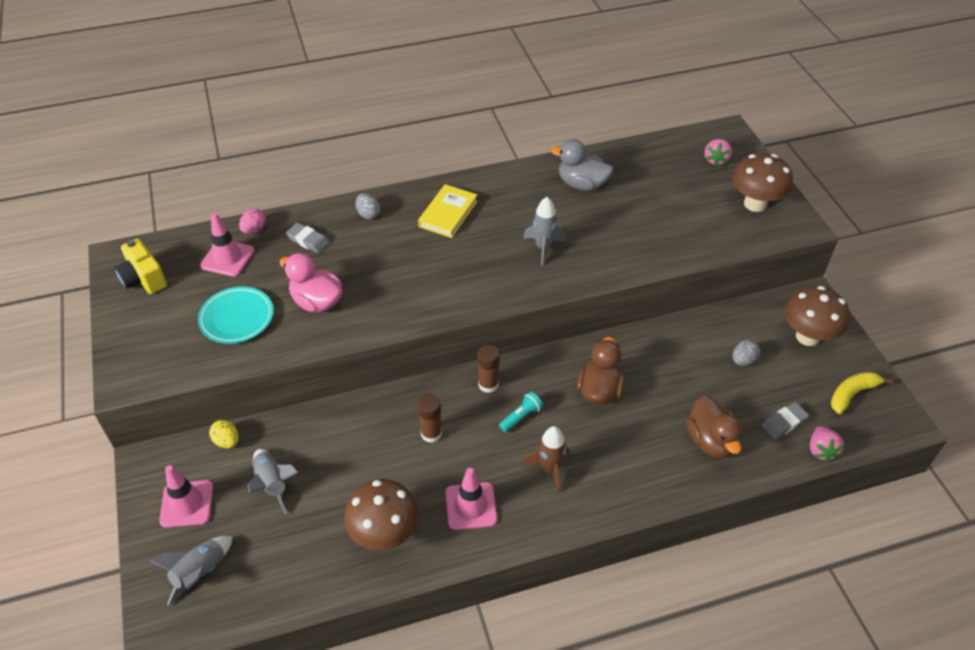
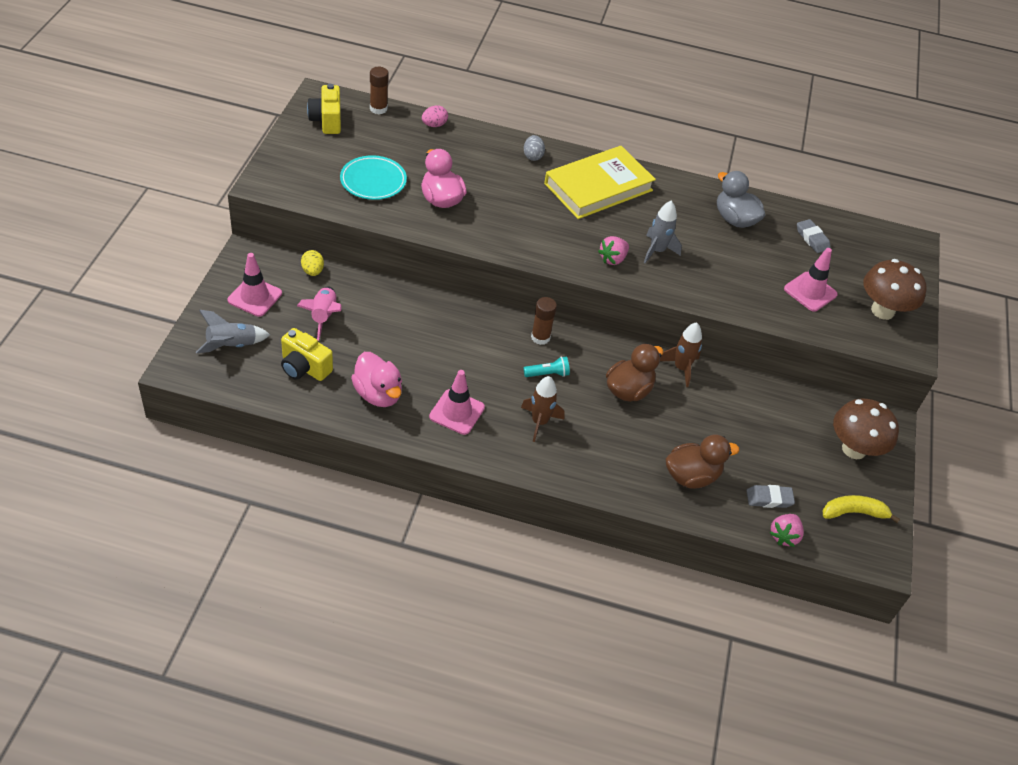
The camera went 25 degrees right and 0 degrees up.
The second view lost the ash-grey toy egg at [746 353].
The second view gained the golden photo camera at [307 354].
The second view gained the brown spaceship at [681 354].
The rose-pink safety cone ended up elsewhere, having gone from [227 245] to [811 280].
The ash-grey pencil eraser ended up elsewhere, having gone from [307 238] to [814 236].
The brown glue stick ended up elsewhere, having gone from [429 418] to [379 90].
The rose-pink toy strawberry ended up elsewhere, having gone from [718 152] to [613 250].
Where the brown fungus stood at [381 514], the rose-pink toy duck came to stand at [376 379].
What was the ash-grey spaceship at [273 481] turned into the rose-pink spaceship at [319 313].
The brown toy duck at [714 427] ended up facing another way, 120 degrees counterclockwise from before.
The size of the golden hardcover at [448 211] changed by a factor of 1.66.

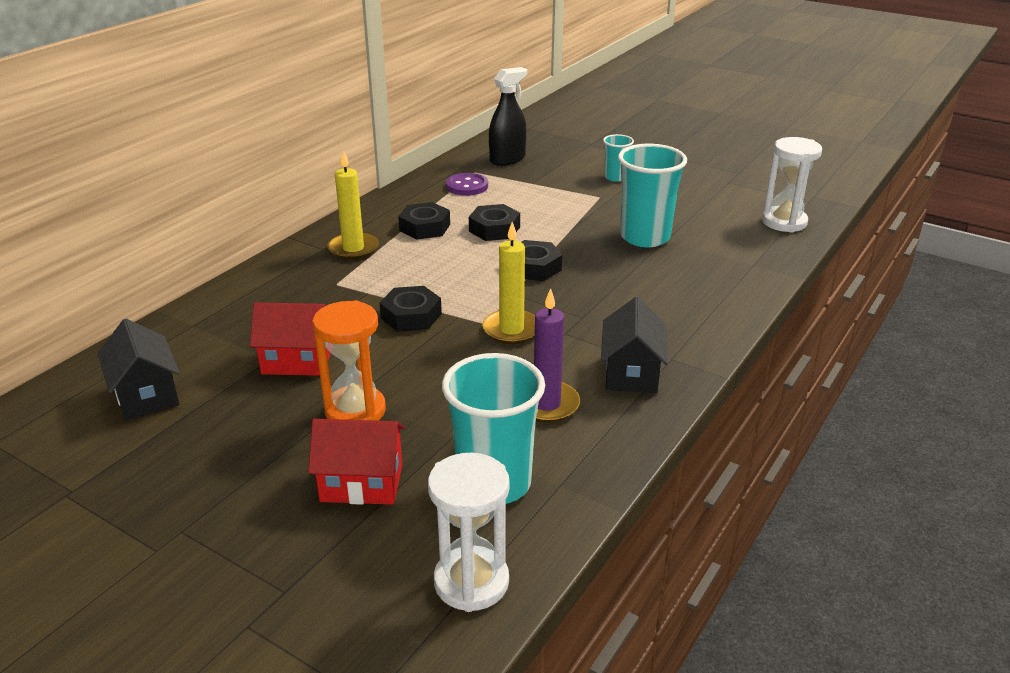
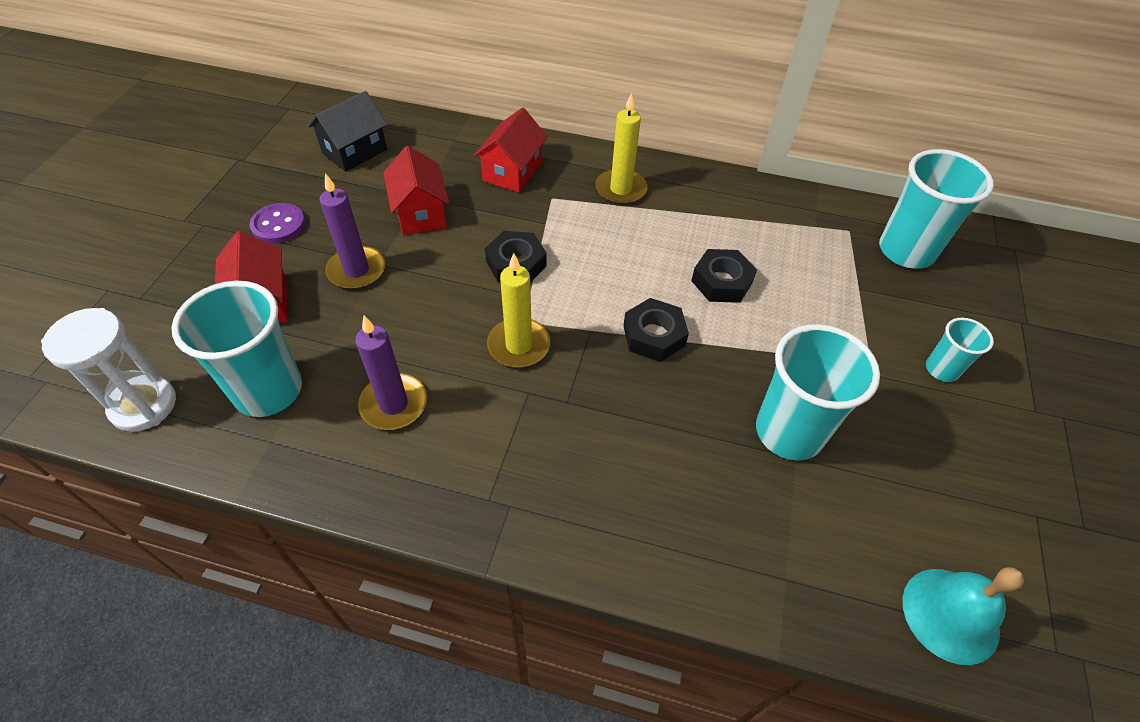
The camera went 70 degrees right and 20 degrees up.
The second view lost the black hexagon nut at [424 221].
The second view lost the black toy house at [634 345].
The second view gained the red toy house at [511 150].
The royal purple shirt button ended up elsewhere, having gone from [467 184] to [277 223].
Where the orange-coloured sandglass stood at [349 360], the royal purple candle came to stand at [352 231].
Where the black spray bottle stood at [508 116], the aqua cup came to stand at [936 209].
Where the white sandglass stood at [792 185], the aqua bell came to stand at [963 616].

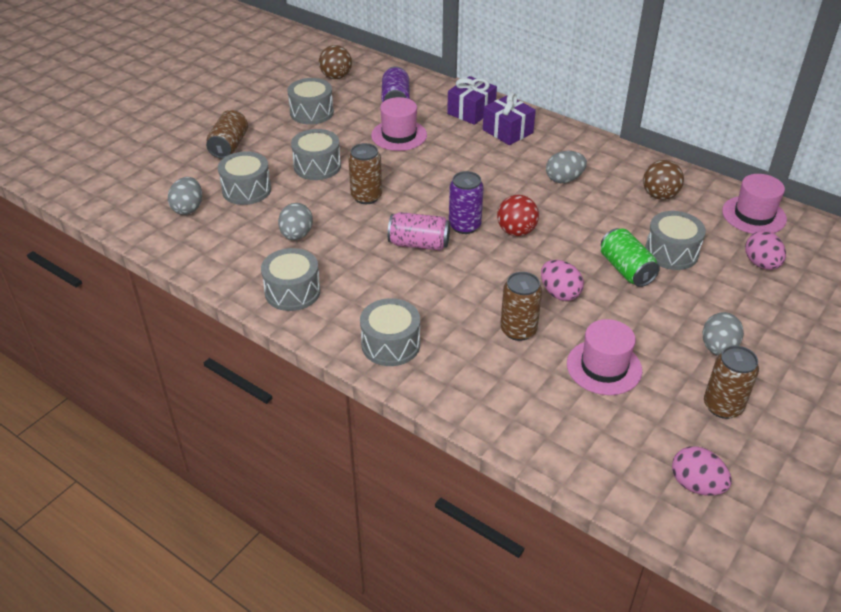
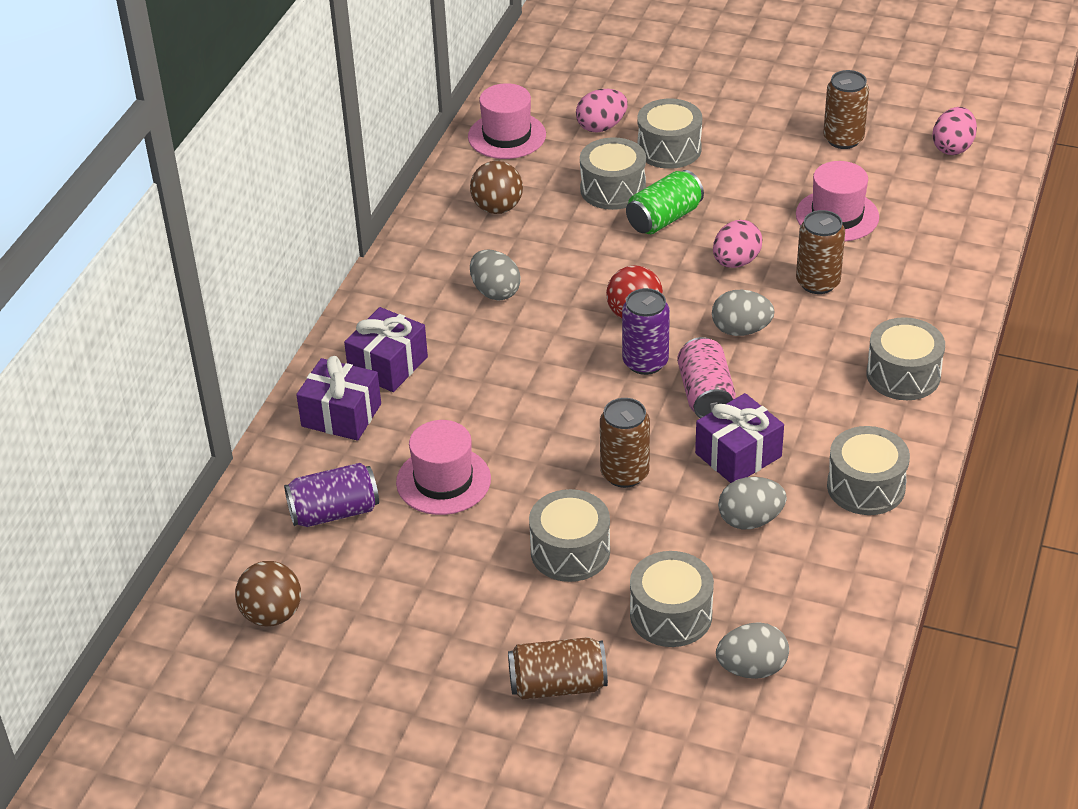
The camera went 105 degrees left and 0 degrees up.
The second view gained the royal purple present at [739 438].
The ash-grey toy drum ended up elsewhere, having gone from [310 101] to [669 134].
The ash-grey toy egg ended up elsewhere, having gone from [723 333] to [743 313].

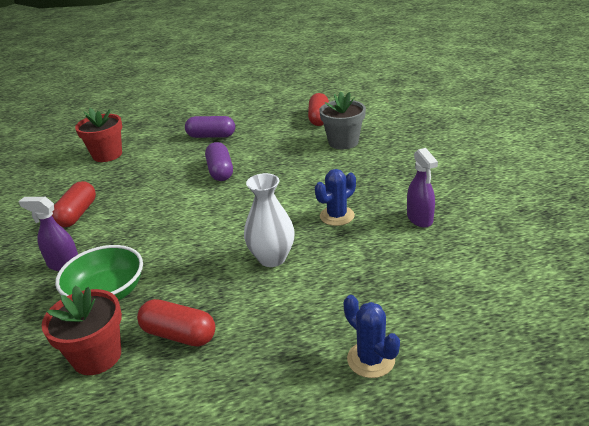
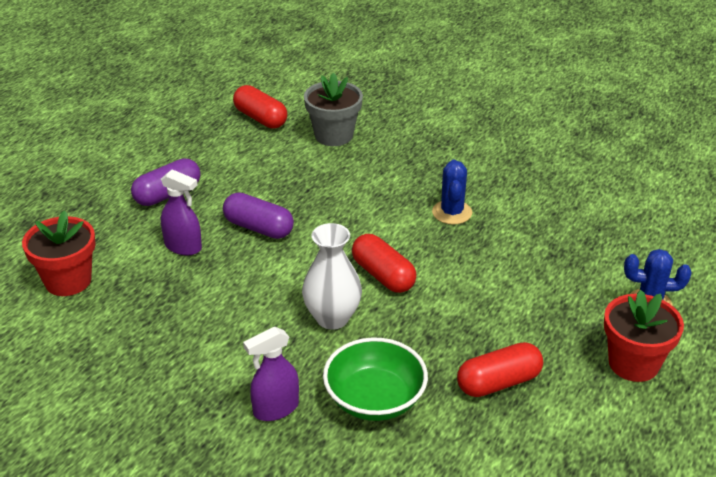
The camera went 50 degrees left and 5 degrees up.
The red plant pot ended up elsewhere, having gone from [81 330] to [644 336].
The red pill ended up elsewhere, having gone from [74 204] to [384 263].
The white flower vase ended up elsewhere, having gone from [269 220] to [332 276].
The royal purple spray bottle ended up elsewhere, having gone from [422 188] to [181 212].

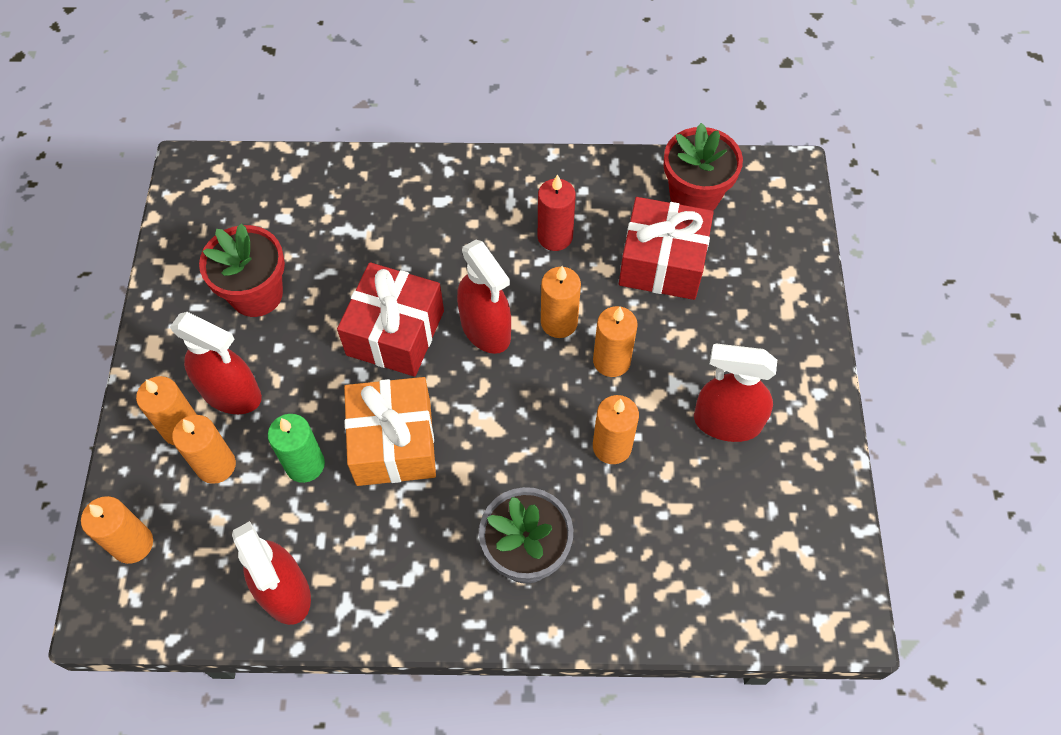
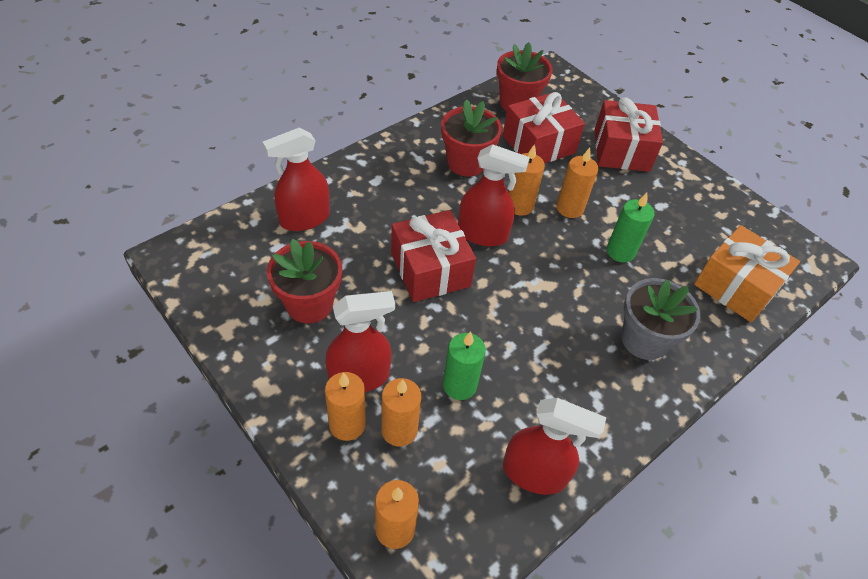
The camera went 45 degrees left and 10 degrees down.
The second view gained the red present at [629 135].
The orange-coloured present ended up elsewhere, having gone from [390 431] to [747 273].
The red spray bottle ended up elsewhere, having gone from [735 393] to [296 179].
Where the red candle stood at [557 212], the red plant pot came to stand at [471 138].
What was the orange-coloured candle at [616 429] turned into the leaf-green candle at [630 228].

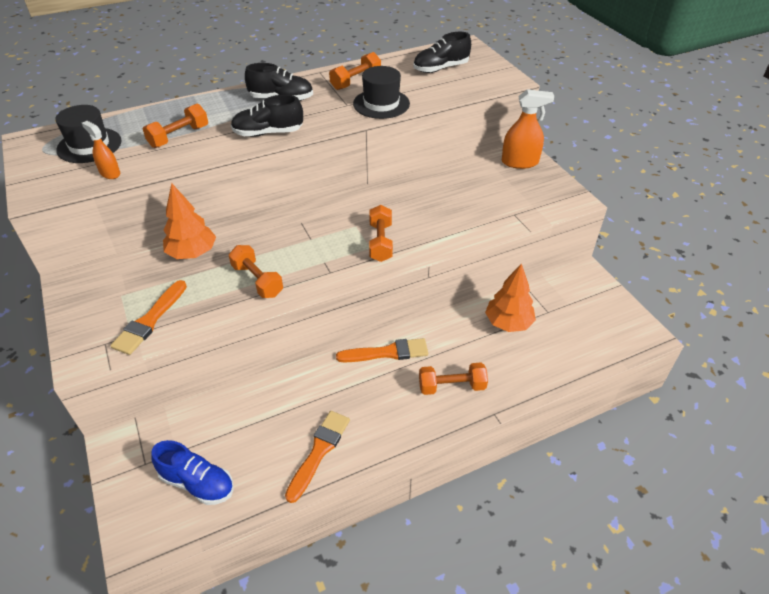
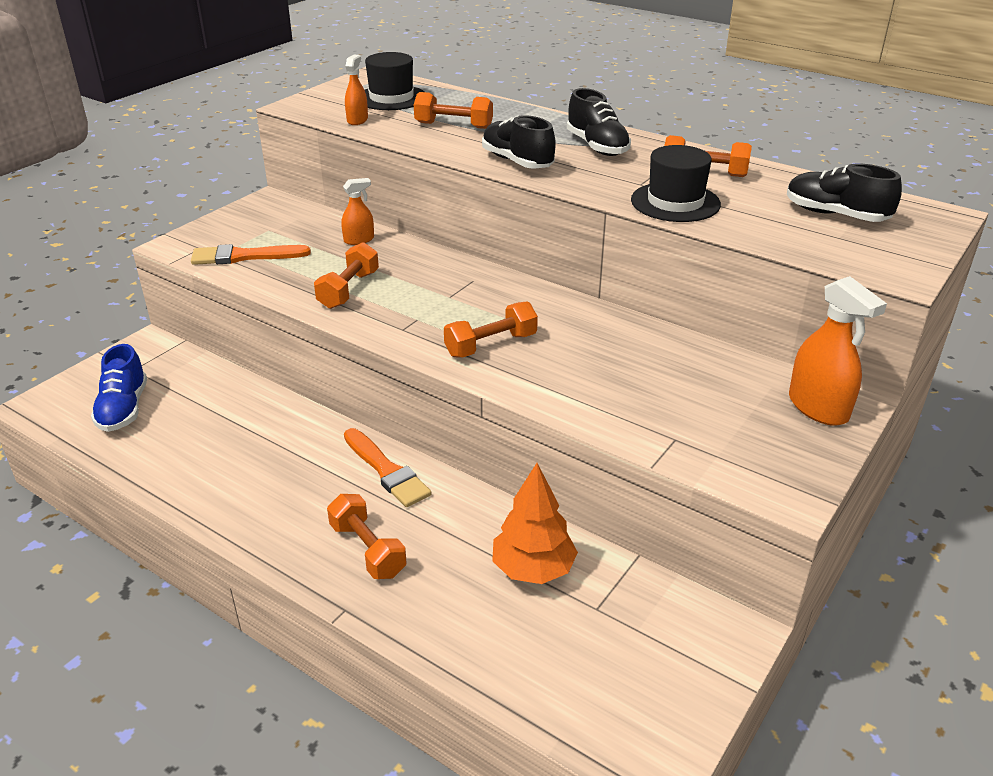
The camera went 60 degrees right and 10 degrees down.
The second view lost the orange-coloured paint brush at [317 457].
Where the orange-coloured fir tree stood at [189 221], the orange-coloured spray bottle came to stand at [357 211].

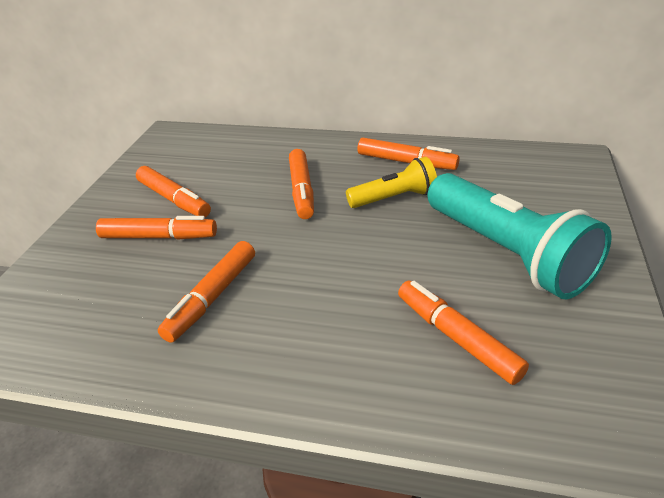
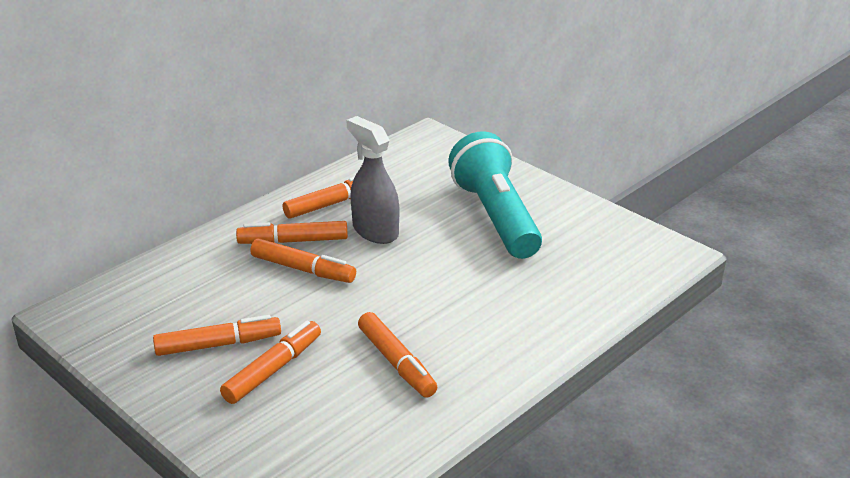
The camera went 60 degrees left and 5 degrees down.
The orange-coloured marker ended up elsewhere, having gone from [463 333] to [292 232].
Where the golden pocket torch stood at [391 182], the ash-grey spray bottle came to stand at [372 180].
The aqua pocket torch at [519 236] ended up facing another way, 105 degrees counterclockwise from before.

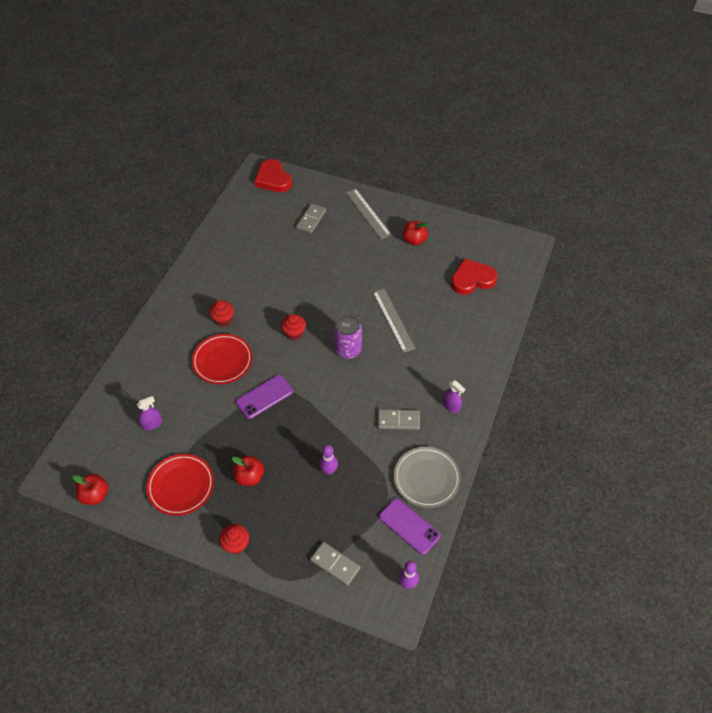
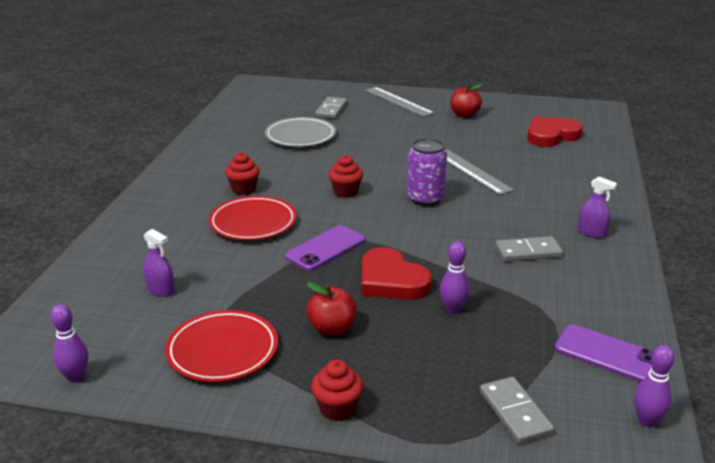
The camera went 10 degrees left and 25 degrees down.
The red love heart ended up elsewhere, having gone from [273 175] to [397 273].
The ash-grey flat dish ended up elsewhere, having gone from [427 477] to [300 132].
Where the red apple fruit stood at [91 489], the royal purple skittle came to stand at [69 343].
The royal purple spray bottle at [149 413] ended up facing another way, 75 degrees clockwise from before.
The ash-grey domino piece at [335 564] ended up facing another way, 45 degrees clockwise from before.

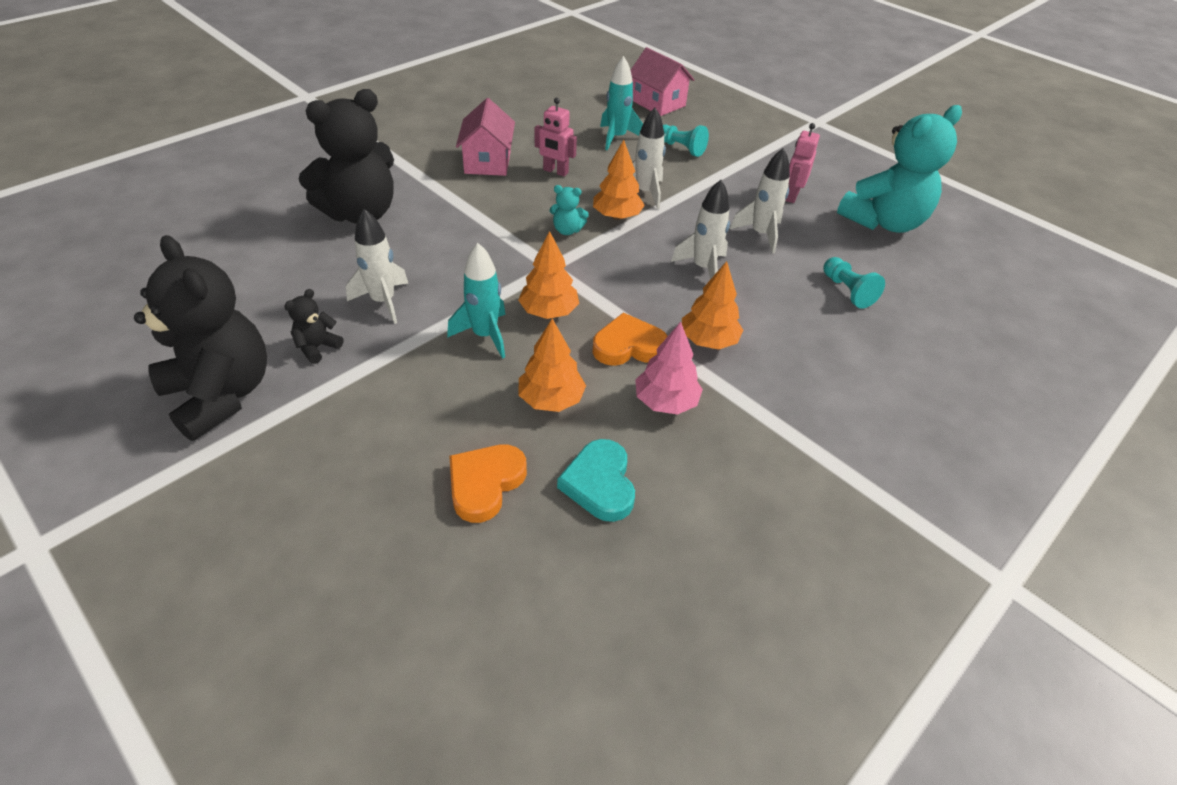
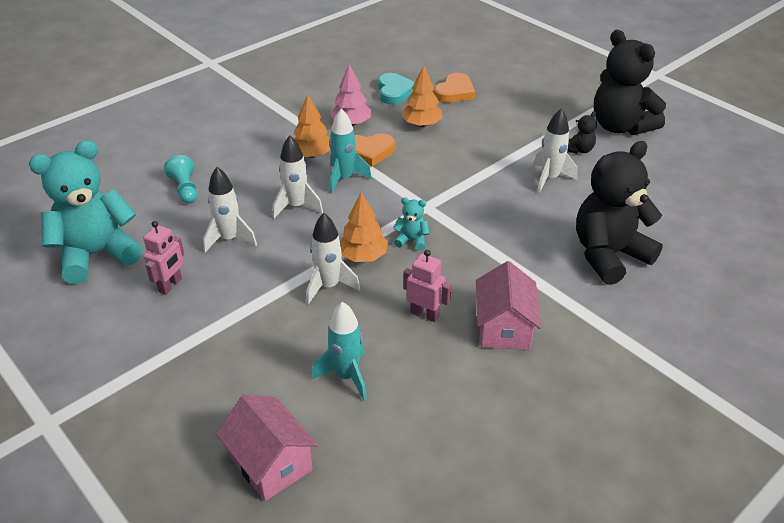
The camera went 175 degrees left and 5 degrees down.
The second view lost the orange-coloured fir tree at [548 275].
The second view lost the aqua game pawn at [686 141].
The aqua spaceship ended up elsewhere, having gone from [476 301] to [350 151].

